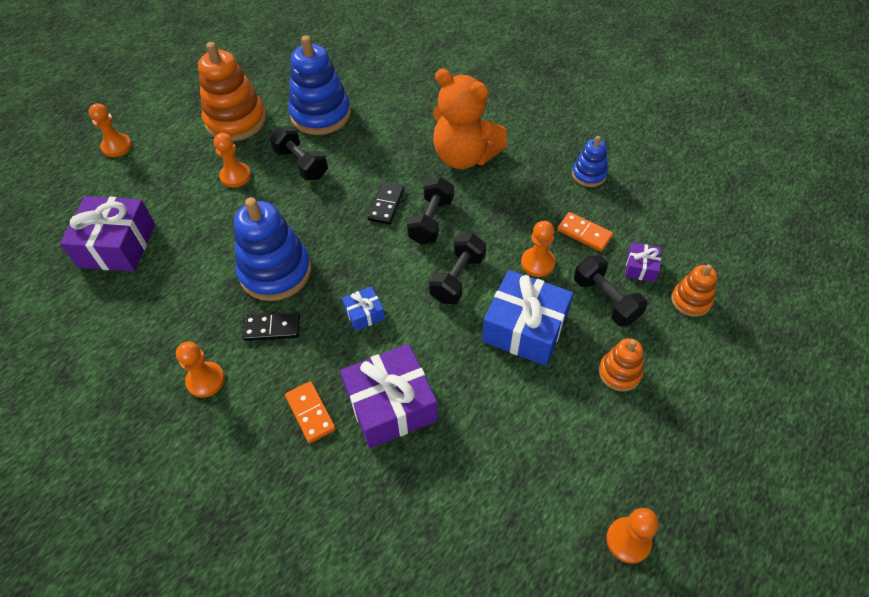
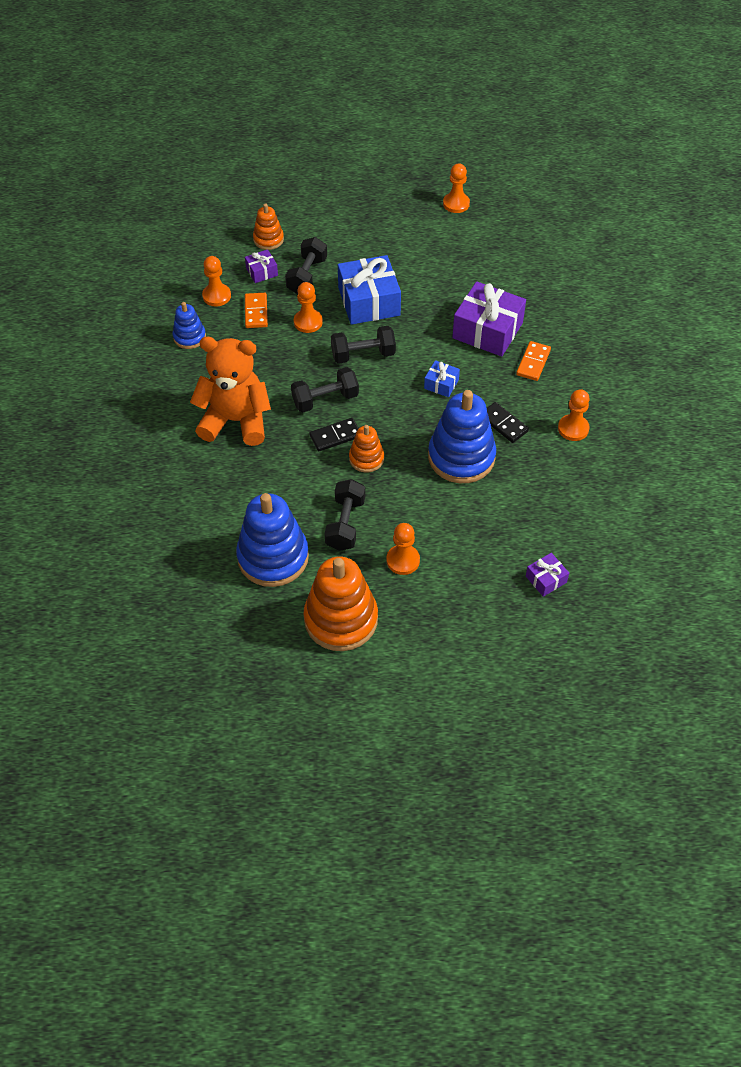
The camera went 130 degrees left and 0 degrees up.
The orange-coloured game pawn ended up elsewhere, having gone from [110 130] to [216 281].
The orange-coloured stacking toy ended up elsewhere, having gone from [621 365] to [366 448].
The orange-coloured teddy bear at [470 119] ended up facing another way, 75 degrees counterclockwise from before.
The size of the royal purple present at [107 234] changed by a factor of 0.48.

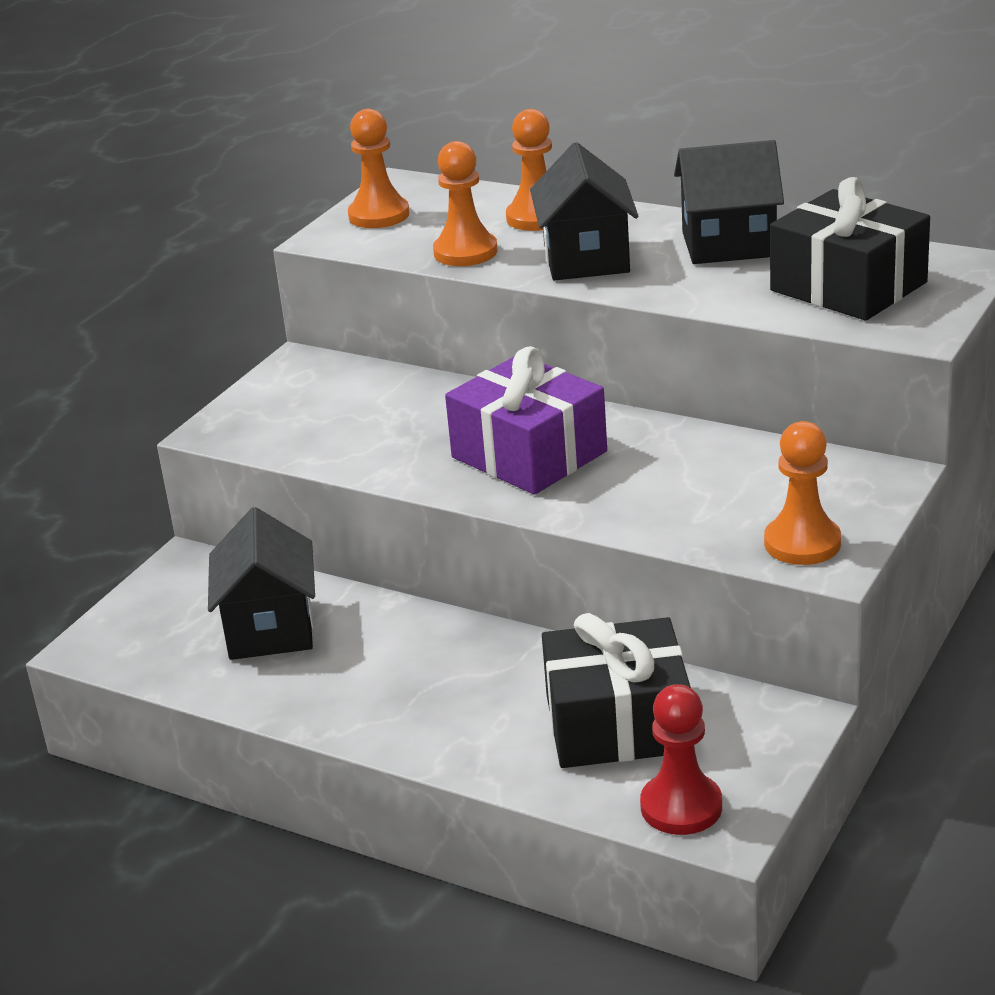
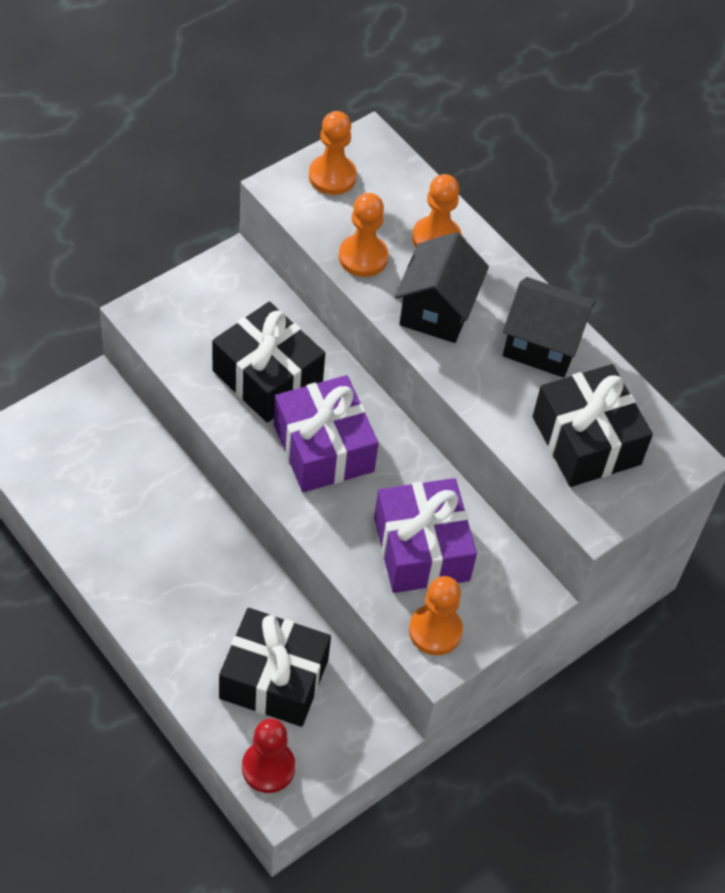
The camera went 15 degrees right and 25 degrees up.
The second view lost the black toy house at [261 583].
The second view gained the black present at [268 362].
The second view gained the royal purple present at [425 535].

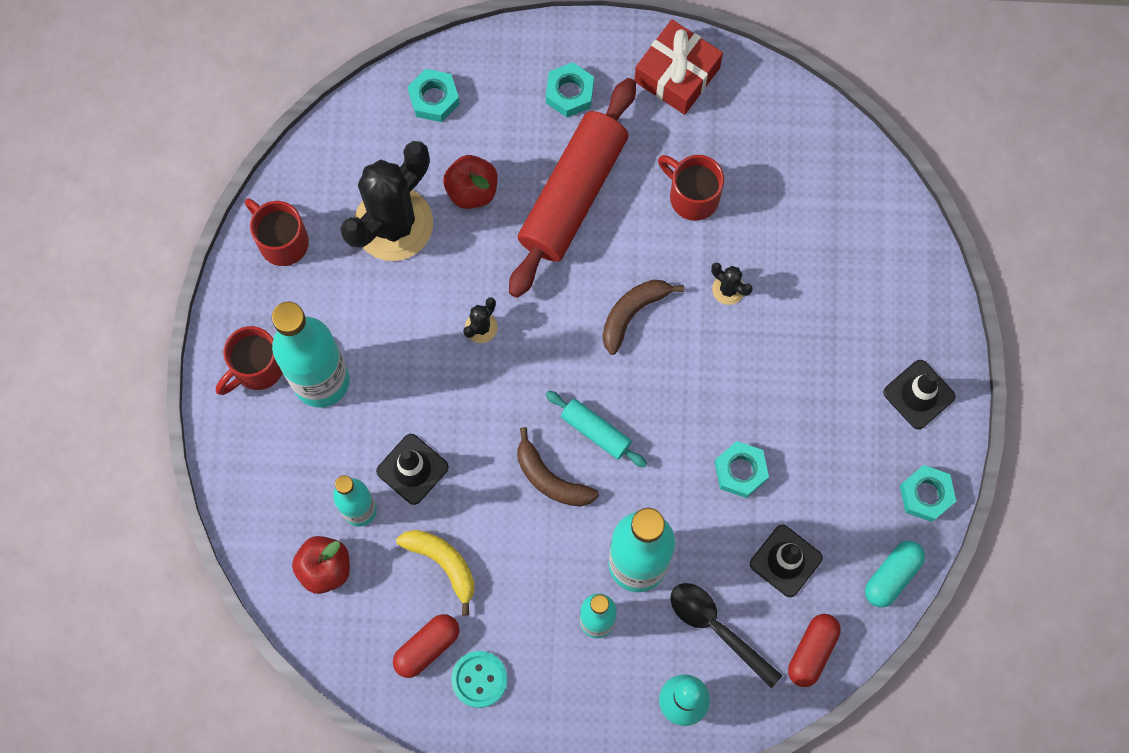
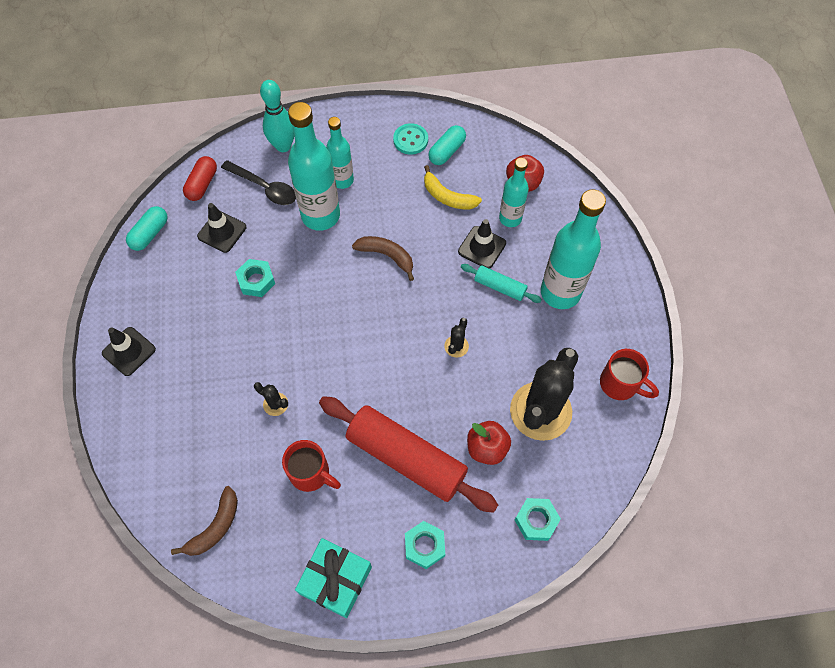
The camera went 170 degrees right and 10 degrees down.
The second view lost the red mug at [249 360].
The second view lost the aqua hexagon nut at [928 493].
The aqua dough roller ended up elsewhere, having gone from [596 429] to [501 283].
The brown banana fruit ended up elsewhere, having gone from [643 317] to [204 521].
What was the red pill at [426 646] turned into the aqua pill at [447 145].
What was the red present at [678 67] turned into the aqua present at [333 578].
The red dough roller at [572 188] ended up facing another way, 75 degrees counterclockwise from before.

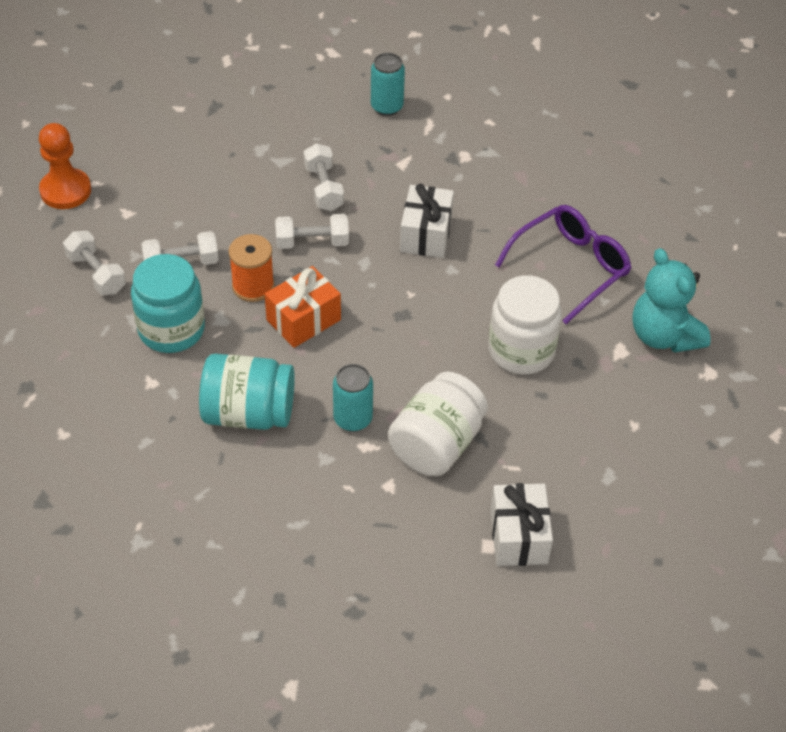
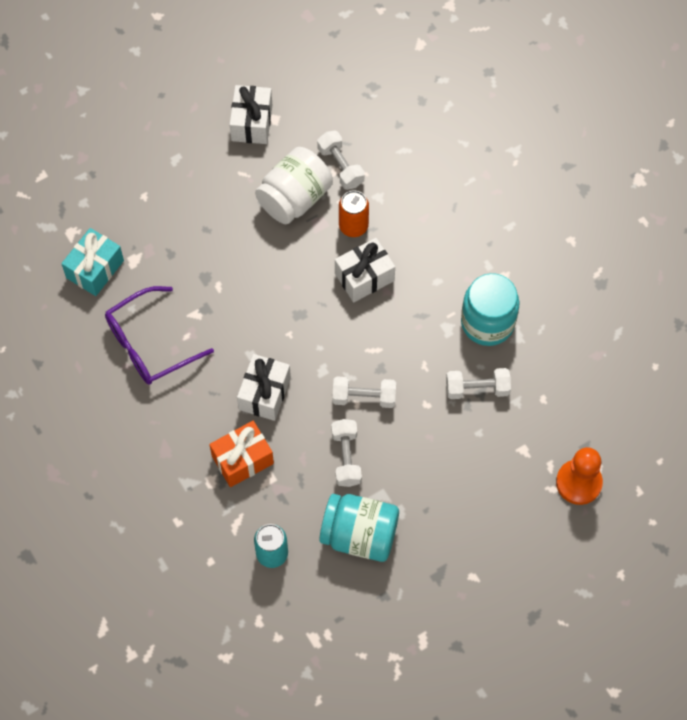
The camera went 170 degrees left and 15 degrees up.
The second view lost the orange-coloured bobbin at [251 268].
The second view lost the white jar at [525 325].
The second view gained the white present at [365 270].
The white free weight ended up elsewhere, having gone from [94 263] to [341 160].
The aqua jar ended up elsewhere, having gone from [247 392] to [359 528].
The orange-coloured present ended up elsewhere, having gone from [303 307] to [241 454].
Where the aqua teddy bear stood at [671 300], the aqua present came to stand at [92 262].
What was the aqua tin at [353 398] turned into the orange-coloured tin at [354 213].

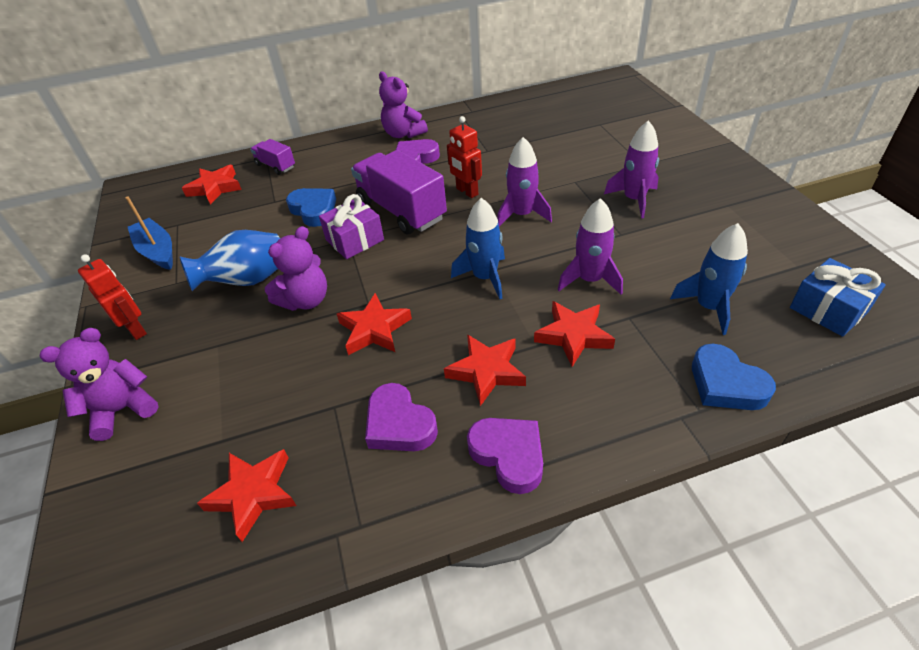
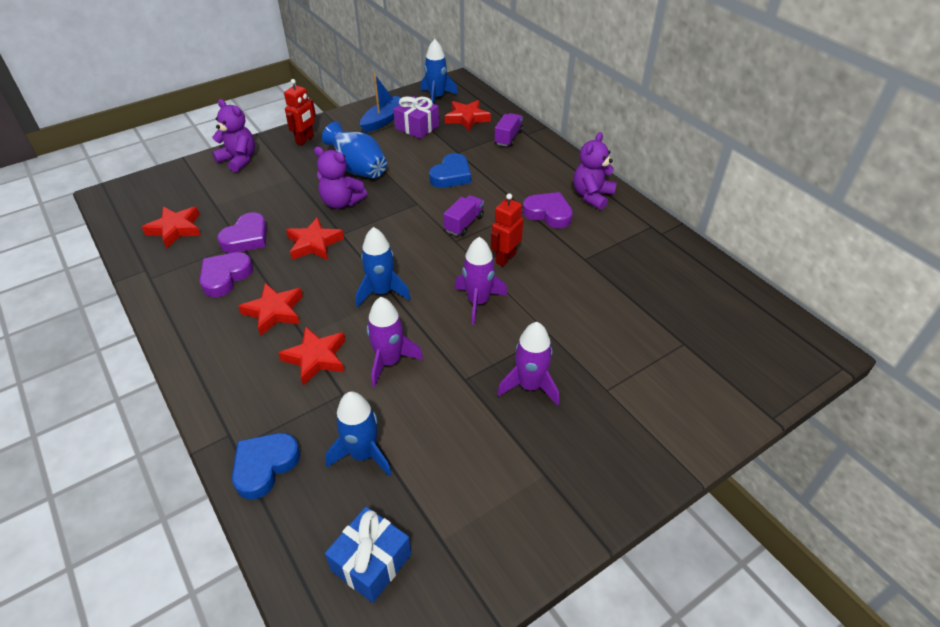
The camera went 70 degrees right and 0 degrees up.
The second view gained the blue spaceship at [439 71].
The royal purple present ended up elsewhere, having gone from [351 226] to [416 117].
The royal purple love heart ended up elsewhere, having gone from [505 456] to [242 232].
The size of the royal purple truck at [399 192] changed by a factor of 0.51.

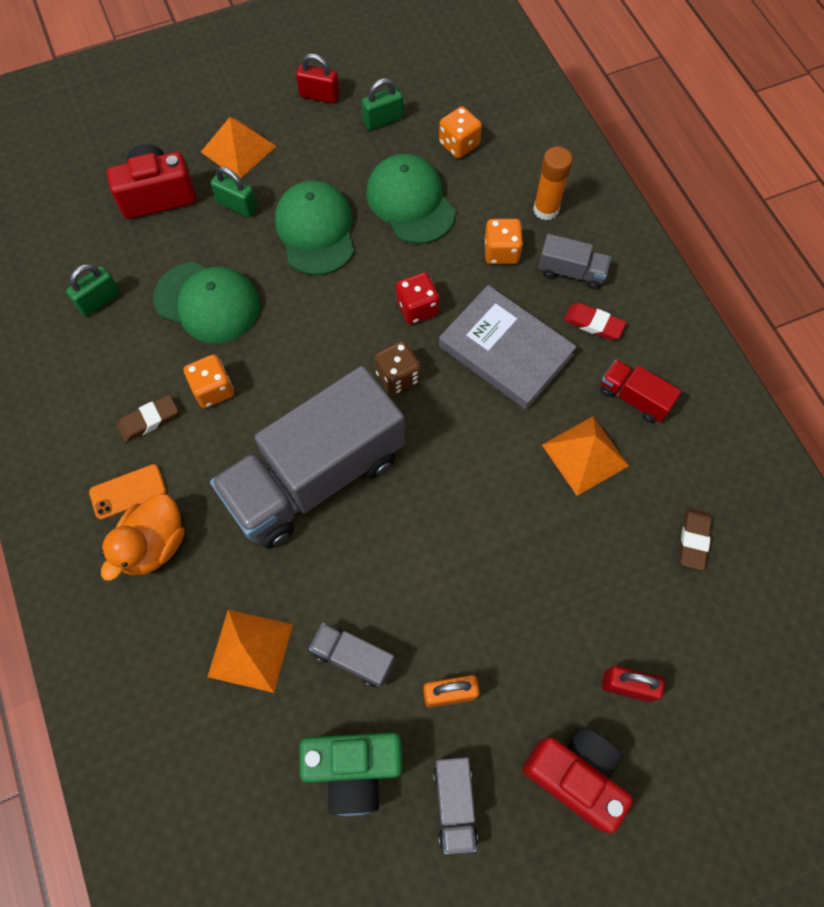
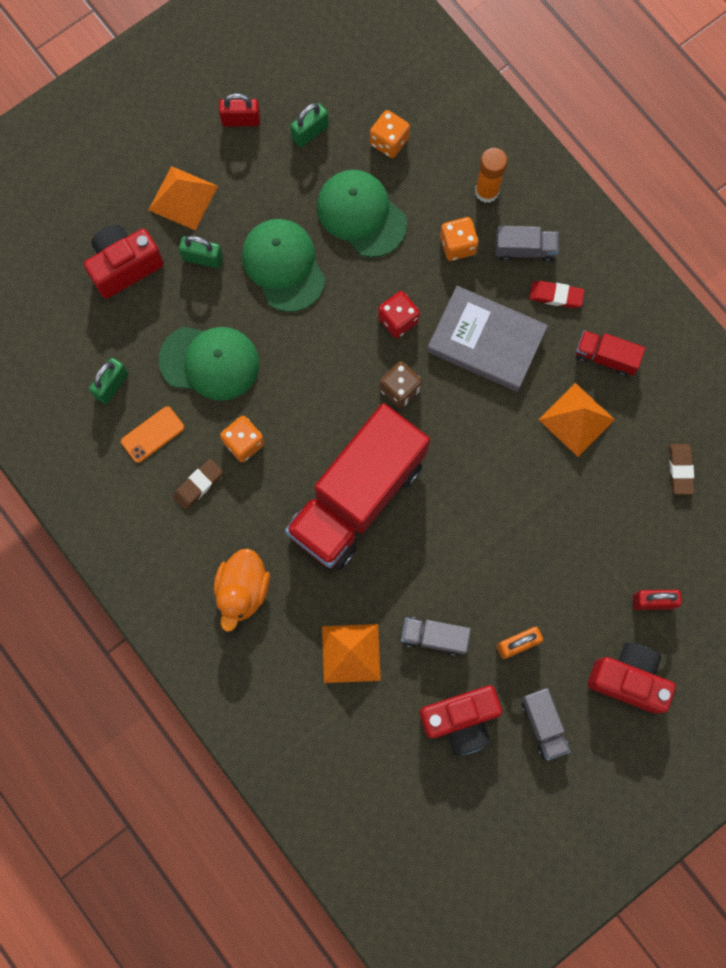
The camera went 15 degrees left and 10 degrees up.
The orange-coloured mobile phone ended up elsewhere, having gone from [127 492] to [152 434].
What was the ash-grey truck at [307 457] turned into the red truck at [357 486].
What was the leaf-green photo camera at [351 774] turned into the red photo camera at [460 720].

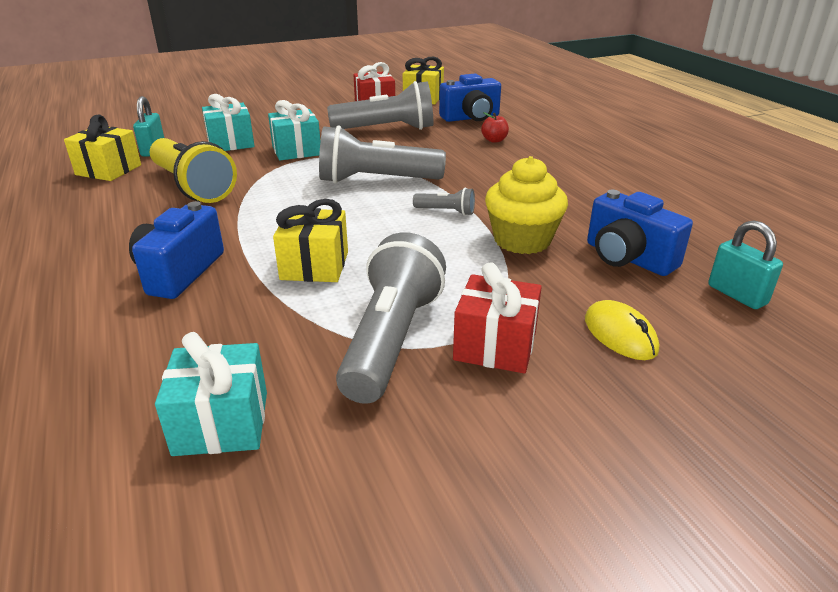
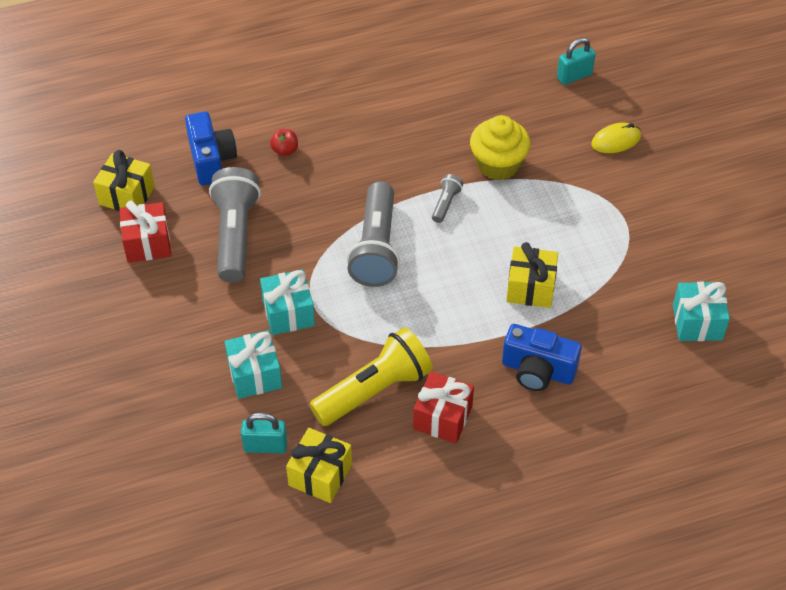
The camera went 85 degrees left and 20 degrees up.
The second view lost the ash-grey pocket torch at [391 318].
The second view lost the blue photo camera at [640 233].
The red present ended up elsewhere, having gone from [497 317] to [443 408].

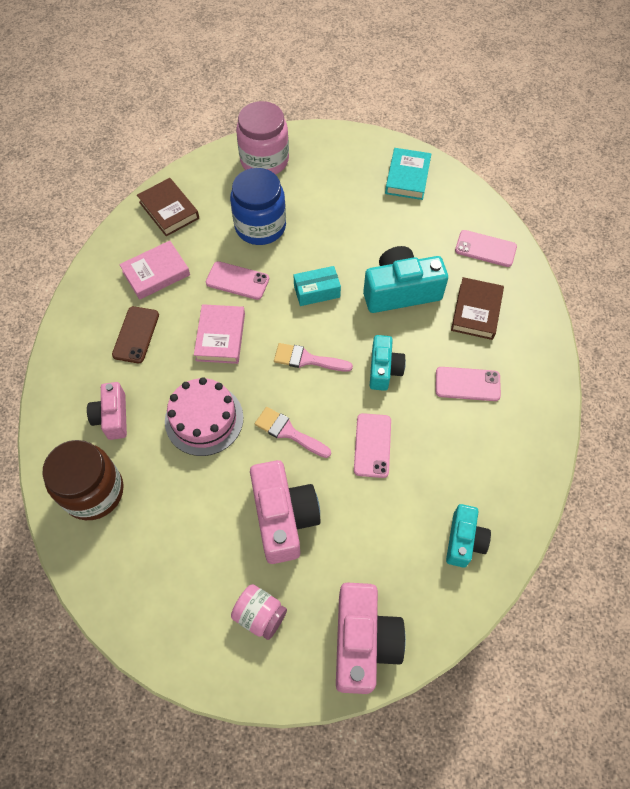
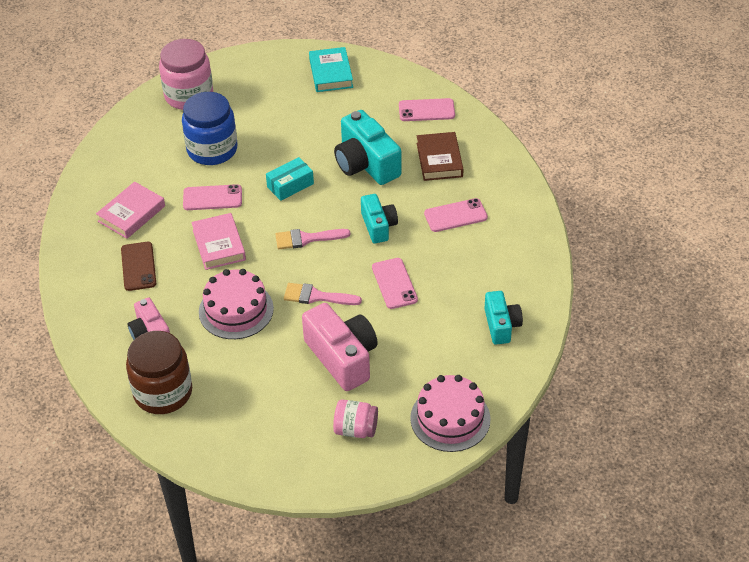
The camera went 20 degrees left and 15 degrees down.
The second view lost the brown hardcover at [168 207].
Where the rose-pink photo camera stood at [371 638], the rose-pink gateau came to stand at [450 413].
The aqua photo camera at [405 279] ended up facing another way, 90 degrees counterclockwise from before.

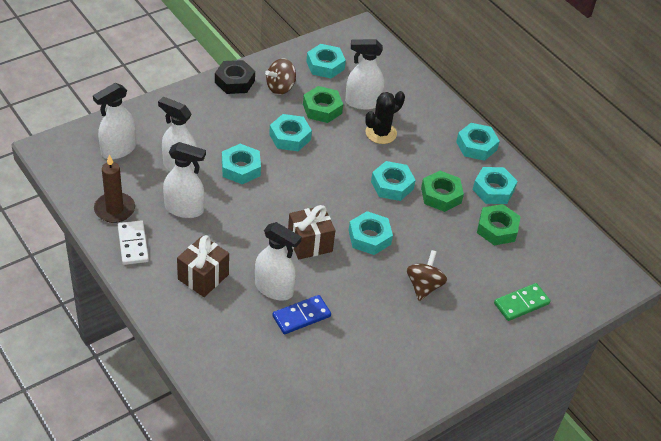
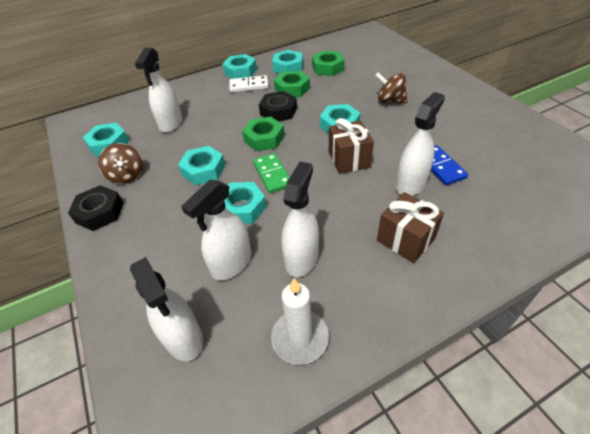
The camera went 75 degrees left and 0 degrees up.
The second view lost the black prickly plant at [385 117].
The white domino piece ended up elsewhere, having gone from [133 242] to [249 84].
The leaf-green hexagon nut ended up elsewhere, having gone from [323 104] to [263 134].
The leaf-green domino piece ended up elsewhere, having gone from [522 302] to [271 173].
What was the brown candle at [114 189] turned into the white candle at [300 322].
What was the aqua hexagon nut at [393 181] turned into the black hexagon nut at [278 106].

